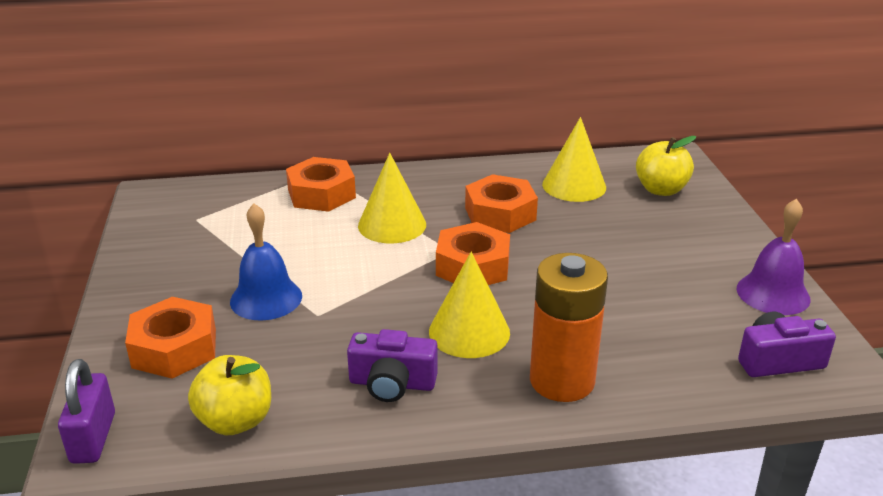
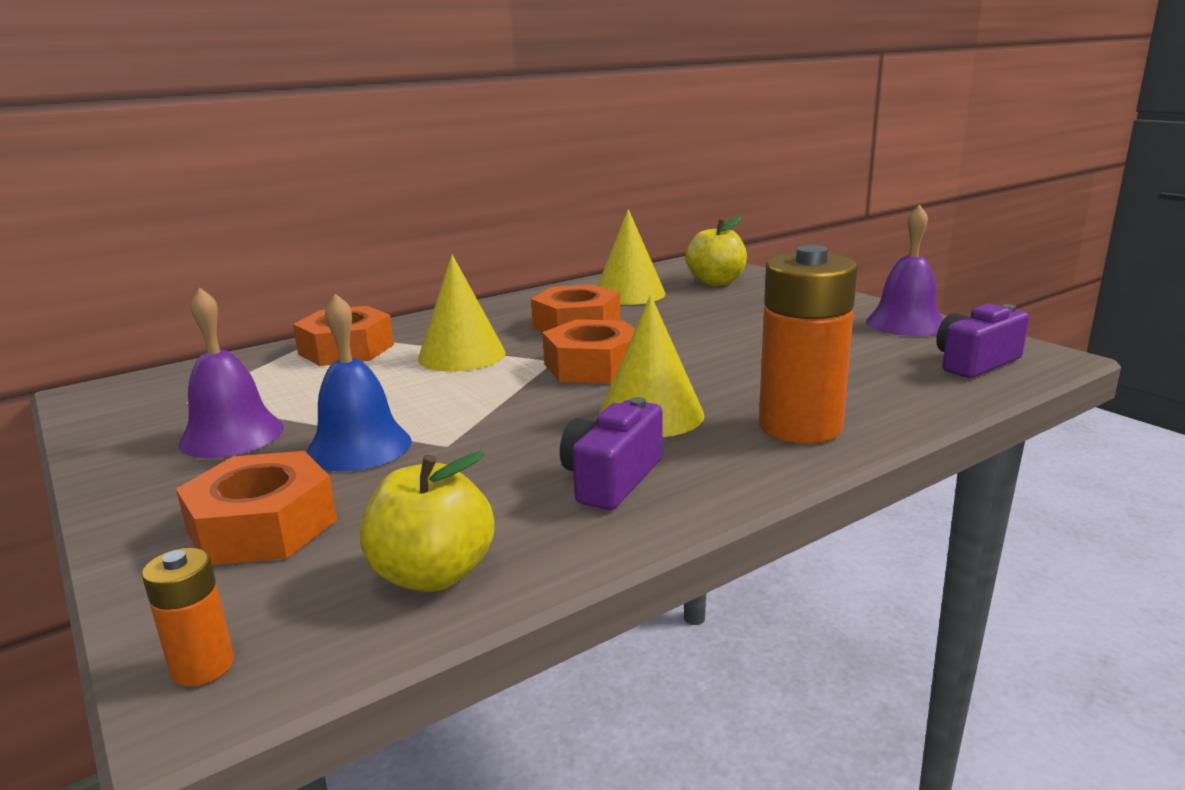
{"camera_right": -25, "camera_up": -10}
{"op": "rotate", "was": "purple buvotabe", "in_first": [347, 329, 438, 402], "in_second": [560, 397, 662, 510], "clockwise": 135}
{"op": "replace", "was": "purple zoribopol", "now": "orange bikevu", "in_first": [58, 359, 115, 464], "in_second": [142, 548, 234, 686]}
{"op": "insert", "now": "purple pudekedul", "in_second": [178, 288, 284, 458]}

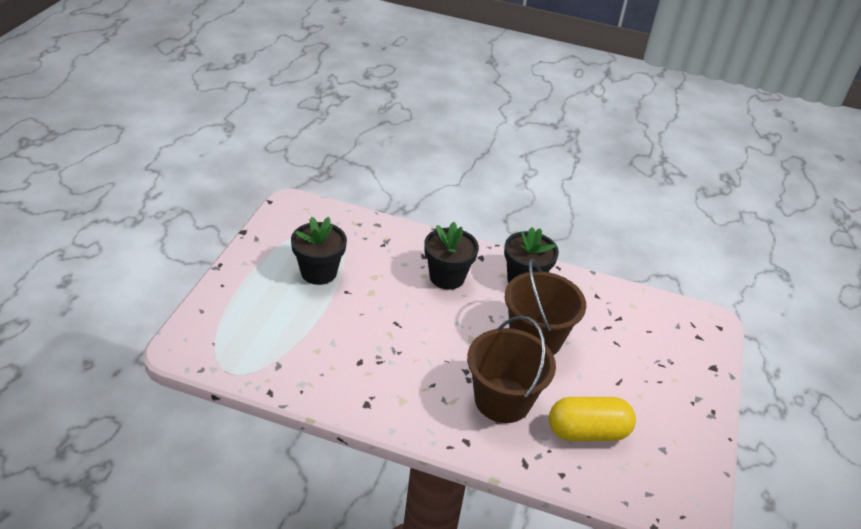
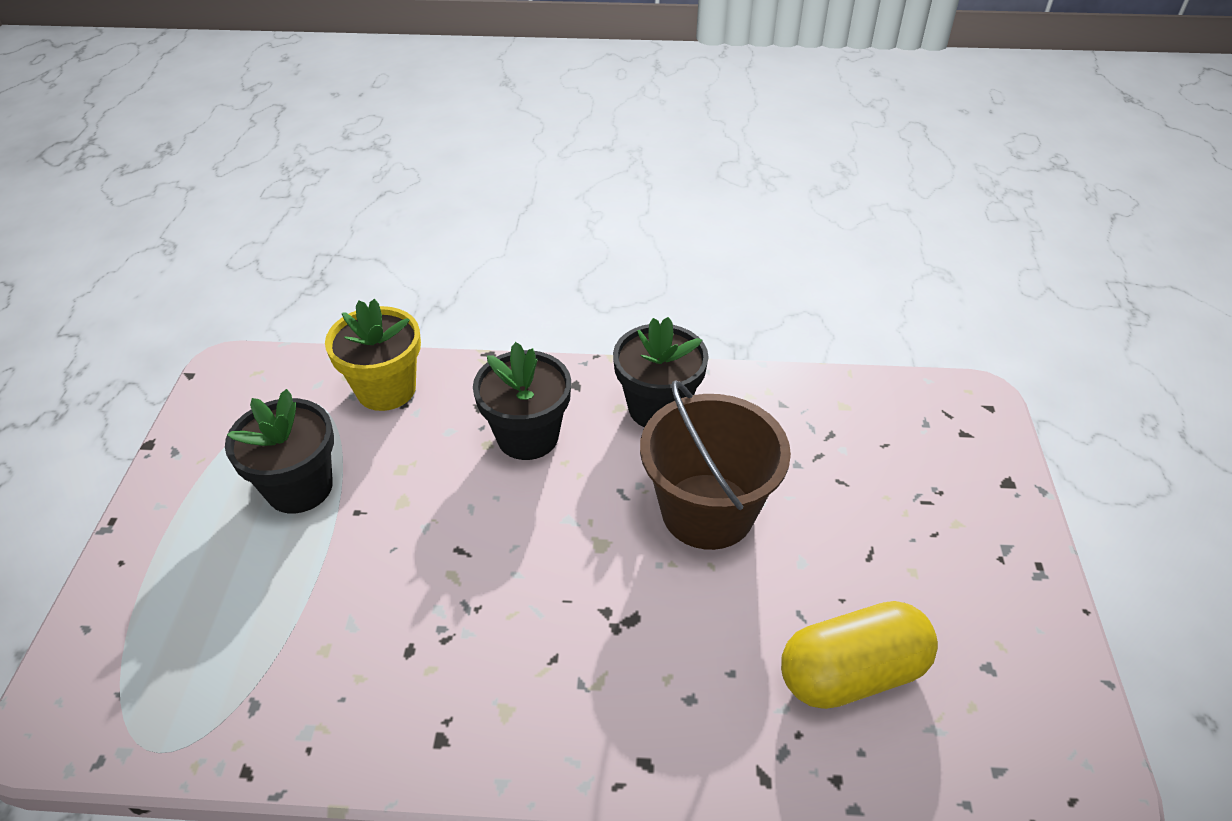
{"camera_right": -10, "camera_up": 5}
{"op": "delete", "was": "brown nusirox", "in_first": [467, 316, 556, 423]}
{"op": "insert", "now": "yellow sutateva", "in_second": [325, 299, 421, 411]}

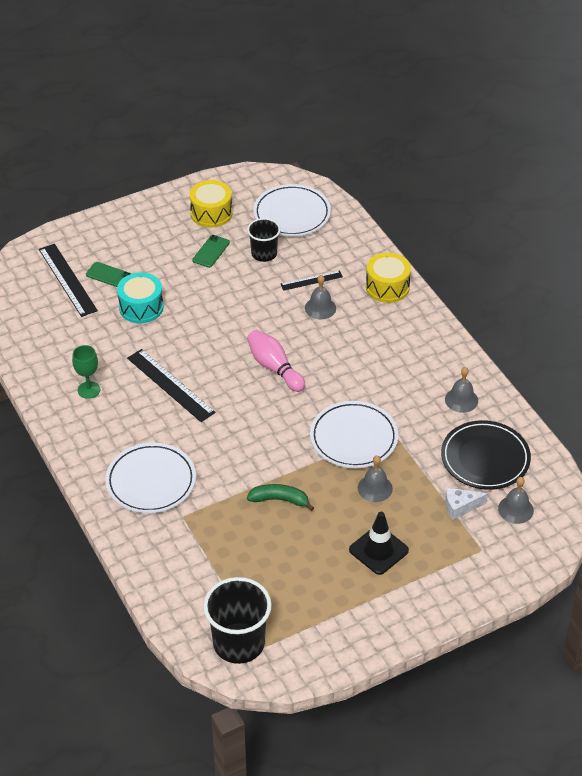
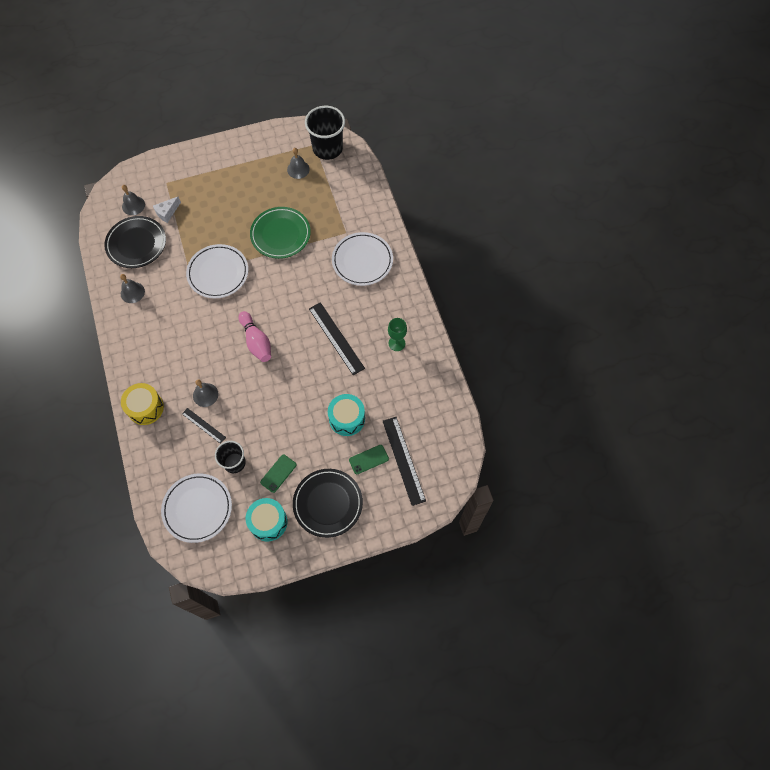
{"camera_right": -170, "camera_up": 20}
{"op": "recolor", "was": "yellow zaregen", "now": "turquoise zaregen", "in_first": [190, 180, 232, 228], "in_second": [246, 498, 287, 541]}
{"op": "rotate", "was": "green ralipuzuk", "in_first": [86, 262, 132, 287], "in_second": [349, 445, 389, 474], "clockwise": -60}
{"op": "rotate", "was": "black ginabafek", "in_first": [281, 270, 343, 291], "in_second": [182, 408, 226, 444], "clockwise": 45}
{"op": "move", "was": "grey pudekedul", "in_first": [358, 456, 393, 502], "in_second": [287, 148, 310, 179]}
{"op": "replace", "was": "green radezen", "now": "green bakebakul", "in_first": [247, 484, 314, 511], "in_second": [250, 207, 311, 259]}
{"op": "rotate", "was": "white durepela", "in_first": [445, 488, 488, 520], "in_second": [153, 197, 181, 223], "clockwise": 135}
{"op": "delete", "was": "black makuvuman", "in_first": [349, 512, 409, 575]}
{"op": "insert", "now": "black bakebakul", "in_second": [293, 469, 363, 538]}

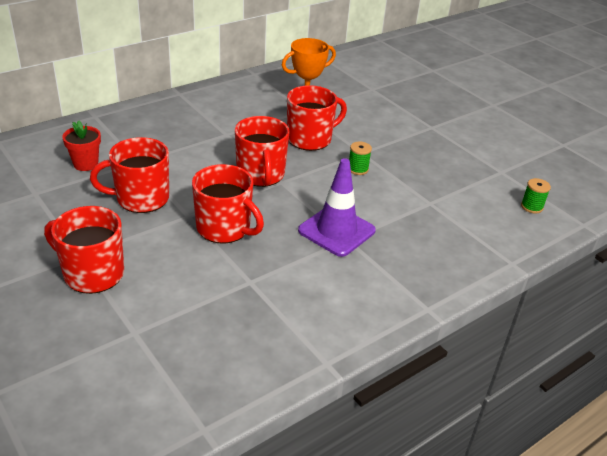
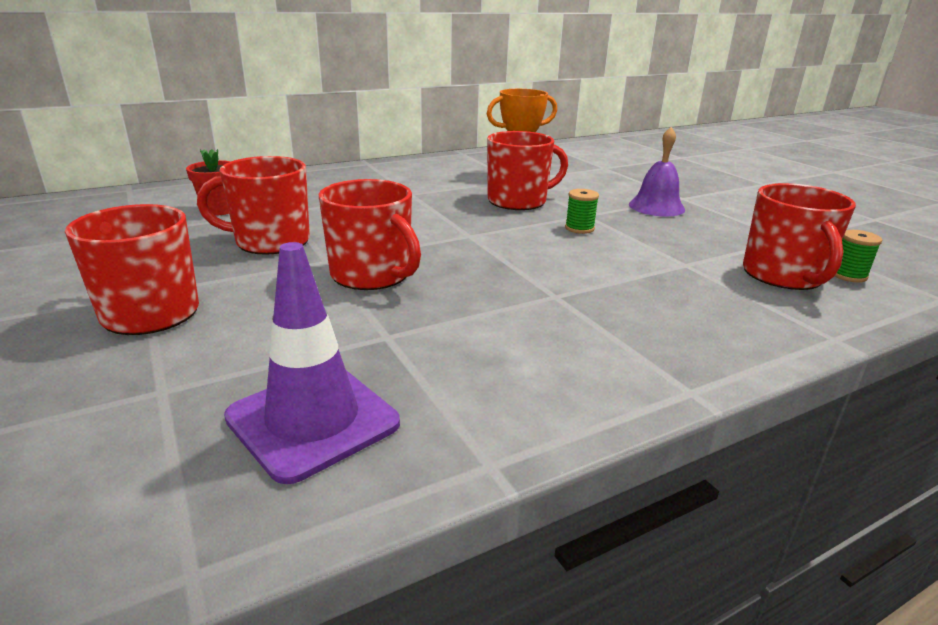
{"camera_right": 10, "camera_up": -10}
{"op": "move", "was": "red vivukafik", "in_first": [235, 116, 290, 187], "in_second": [743, 183, 856, 290]}
{"op": "move", "was": "purple makuvuman", "in_first": [298, 158, 376, 257], "in_second": [224, 242, 400, 484]}
{"op": "insert", "now": "purple pudekedul", "in_second": [629, 127, 685, 217]}

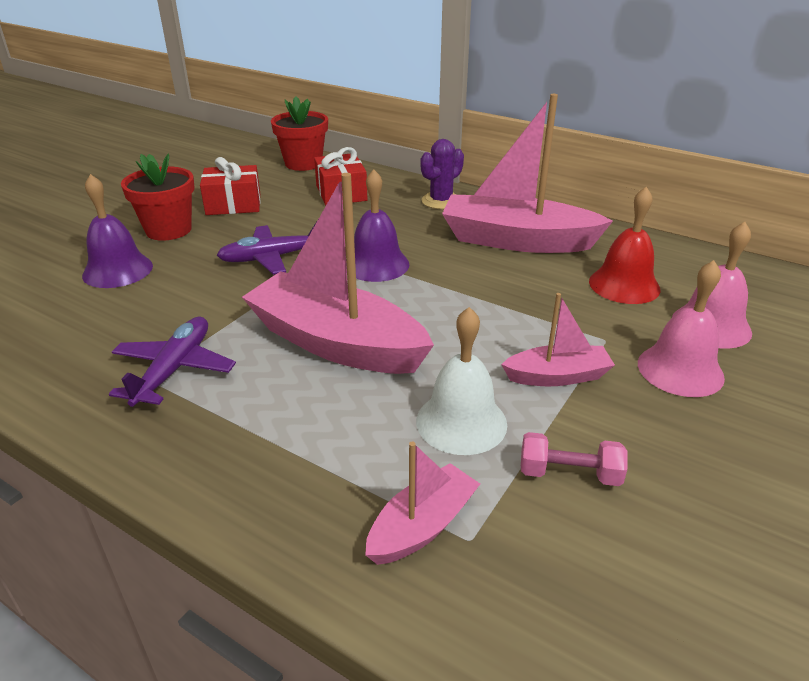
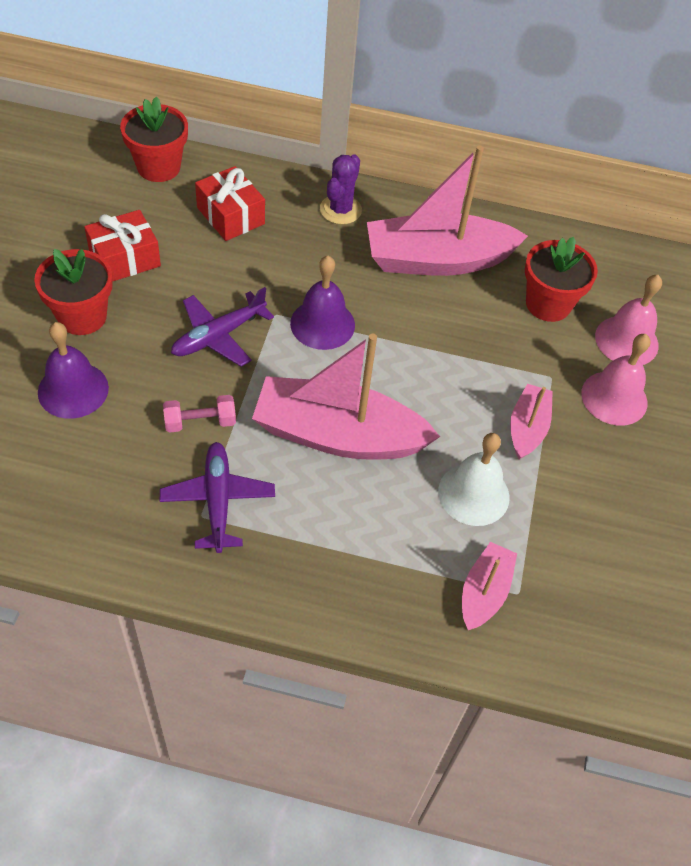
{"camera_right": -25, "camera_up": 20}
{"op": "replace", "was": "red pudekedul", "now": "red sutateva", "in_first": [589, 187, 661, 304], "in_second": [525, 237, 598, 322]}
{"op": "rotate", "was": "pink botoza", "in_first": [501, 293, 615, 386], "in_second": [510, 384, 553, 460], "clockwise": -45}
{"op": "move", "was": "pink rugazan", "in_first": [521, 432, 627, 486], "in_second": [163, 395, 236, 433]}

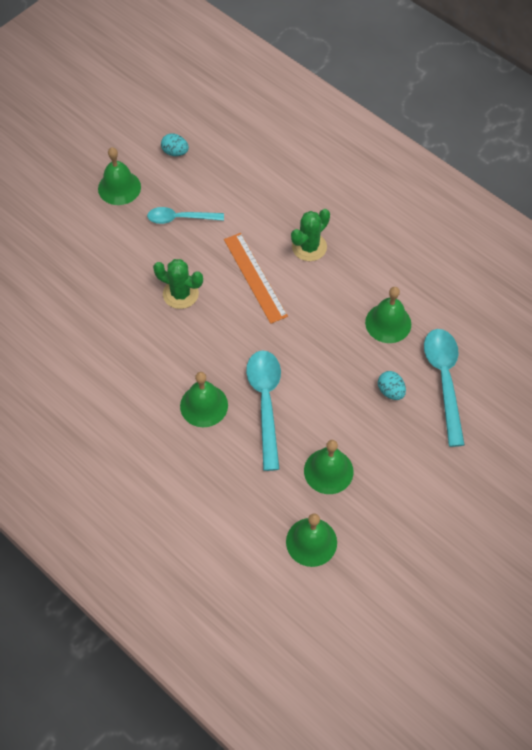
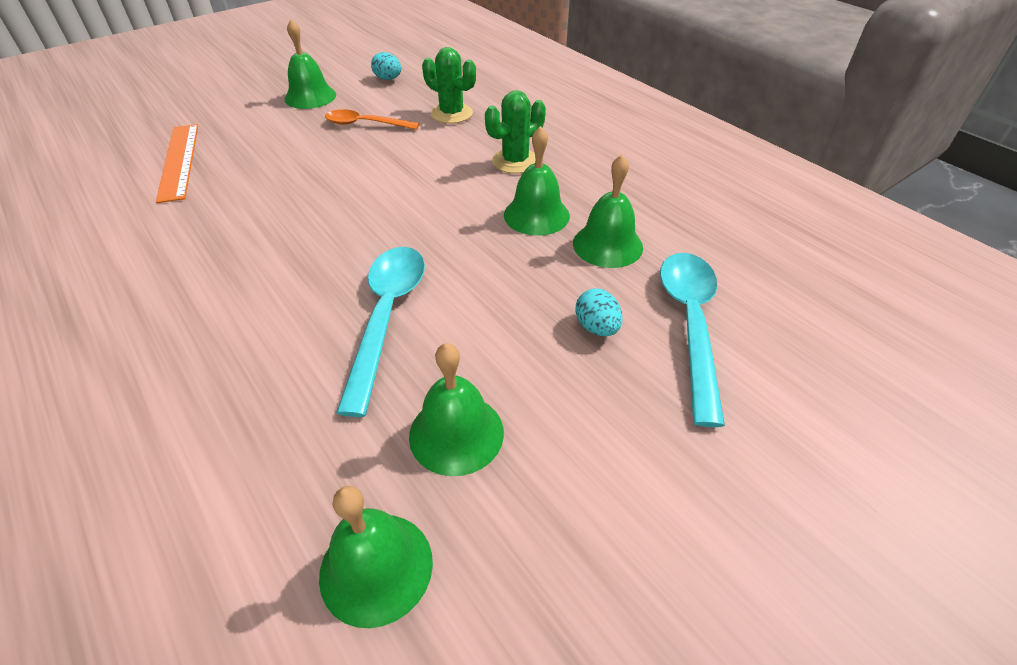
{"camera_right": 10, "camera_up": -15}
{"op": "recolor", "was": "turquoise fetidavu", "now": "orange fetidavu", "in_first": [147, 207, 224, 224], "in_second": [325, 109, 419, 130]}
{"op": "move", "was": "orange ginabafek", "in_first": [224, 233, 288, 324], "in_second": [156, 124, 198, 203]}
{"op": "move", "was": "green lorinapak", "in_first": [153, 259, 203, 309], "in_second": [422, 47, 476, 124]}
{"op": "move", "was": "green pudekedul", "in_first": [180, 372, 228, 427], "in_second": [504, 126, 570, 236]}

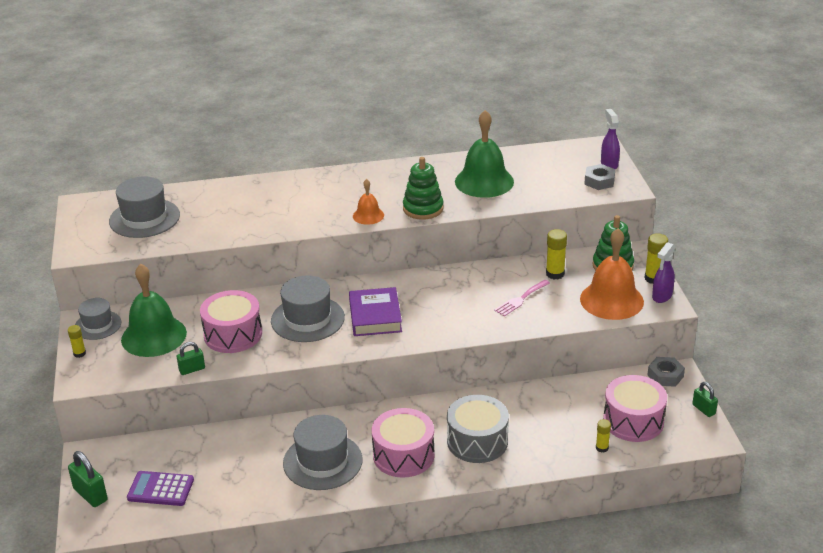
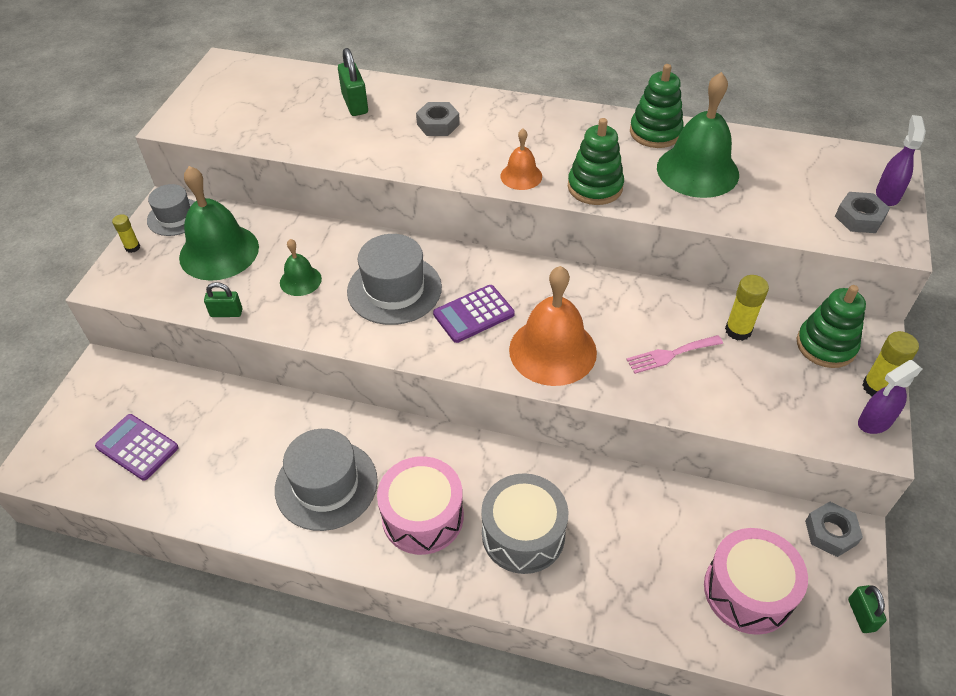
{"camera_right": 25, "camera_up": 15}
{"op": "delete", "was": "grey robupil", "in_first": [109, 177, 180, 238]}
{"op": "move", "was": "orange pudekedul", "in_first": [580, 228, 644, 320], "in_second": [509, 266, 597, 386]}
{"op": "replace", "was": "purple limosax", "now": "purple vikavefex", "in_first": [349, 287, 402, 336], "in_second": [433, 285, 515, 343]}
{"op": "replace", "was": "pink zaregen", "now": "green pudekedul", "in_first": [200, 290, 262, 353], "in_second": [280, 239, 322, 296]}
{"op": "delete", "was": "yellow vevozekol", "in_first": [596, 419, 611, 453]}
{"op": "move", "was": "green zoribopol", "in_first": [68, 451, 108, 507], "in_second": [338, 48, 368, 116]}
{"op": "insert", "now": "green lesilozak", "in_second": [630, 64, 684, 148]}
{"op": "insert", "now": "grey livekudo", "in_second": [416, 102, 460, 136]}

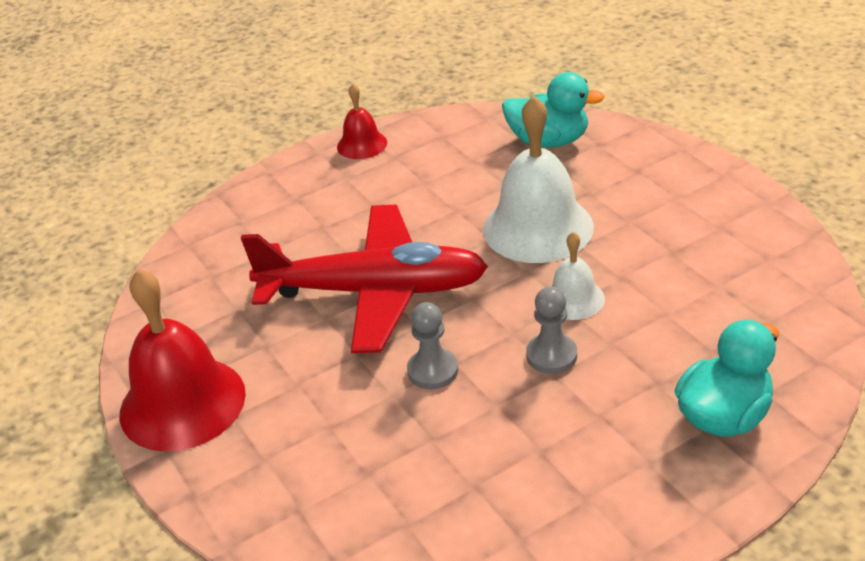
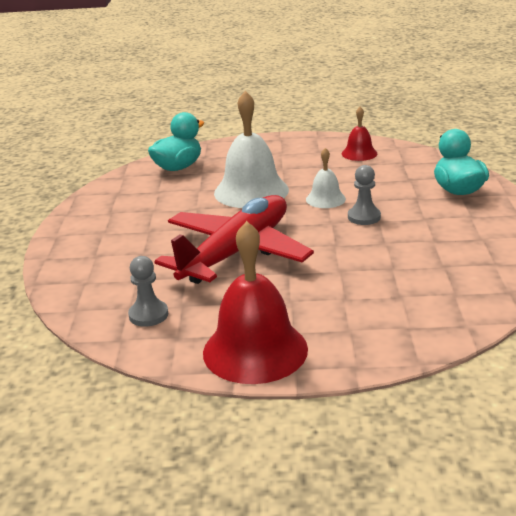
{"camera_right": -60, "camera_up": -10}
{"op": "move", "was": "red pudekedul", "in_first": [337, 84, 387, 159], "in_second": [342, 107, 377, 161]}
{"op": "move", "was": "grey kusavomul", "in_first": [407, 302, 458, 389], "in_second": [128, 256, 168, 327]}

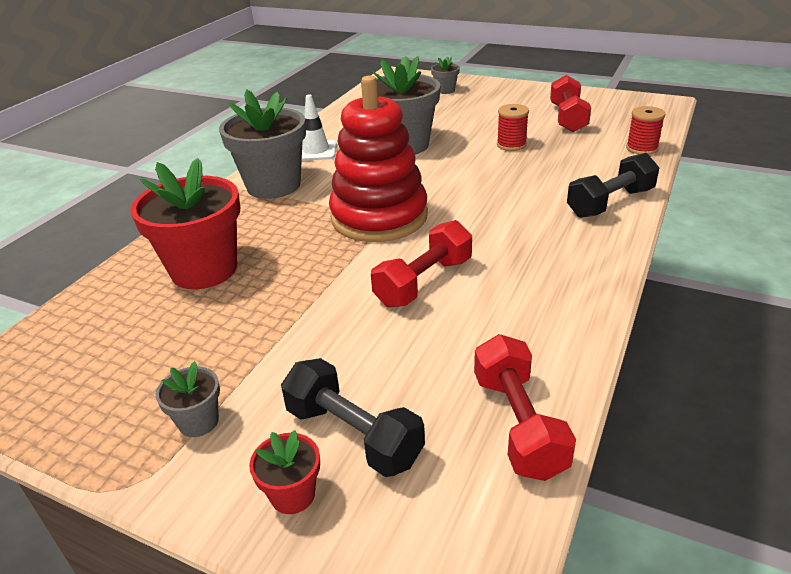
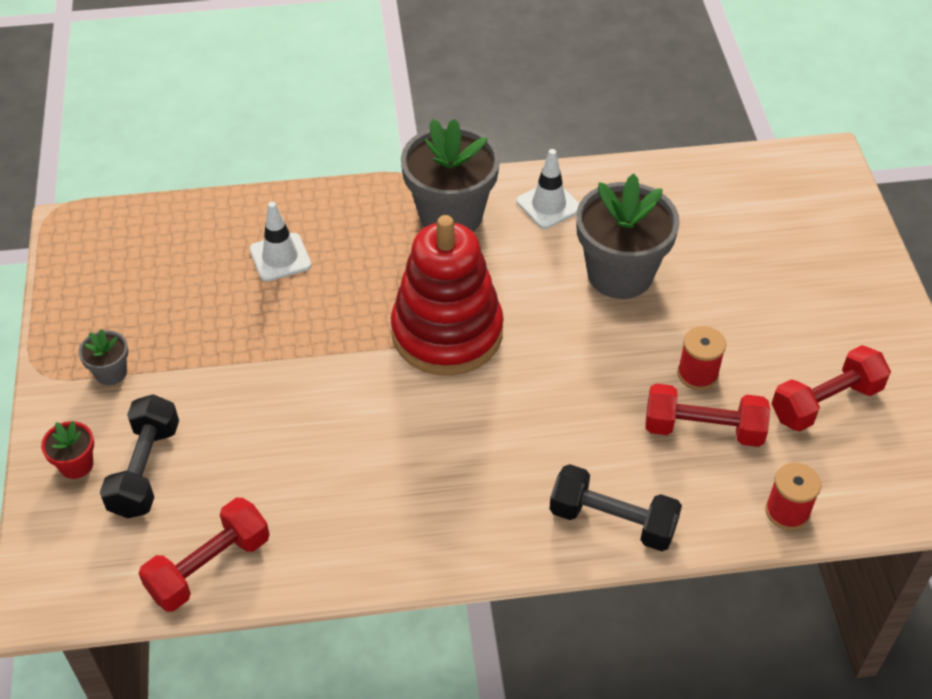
{"camera_right": 55, "camera_up": 15}
{"op": "delete", "was": "grey sutateva", "in_first": [431, 56, 460, 94]}
{"op": "replace", "was": "red sutateva", "now": "white makuvuman", "in_first": [130, 158, 240, 289], "in_second": [250, 201, 311, 282]}
{"op": "move", "was": "red rugazan", "in_first": [371, 220, 472, 307], "in_second": [645, 383, 770, 447]}

